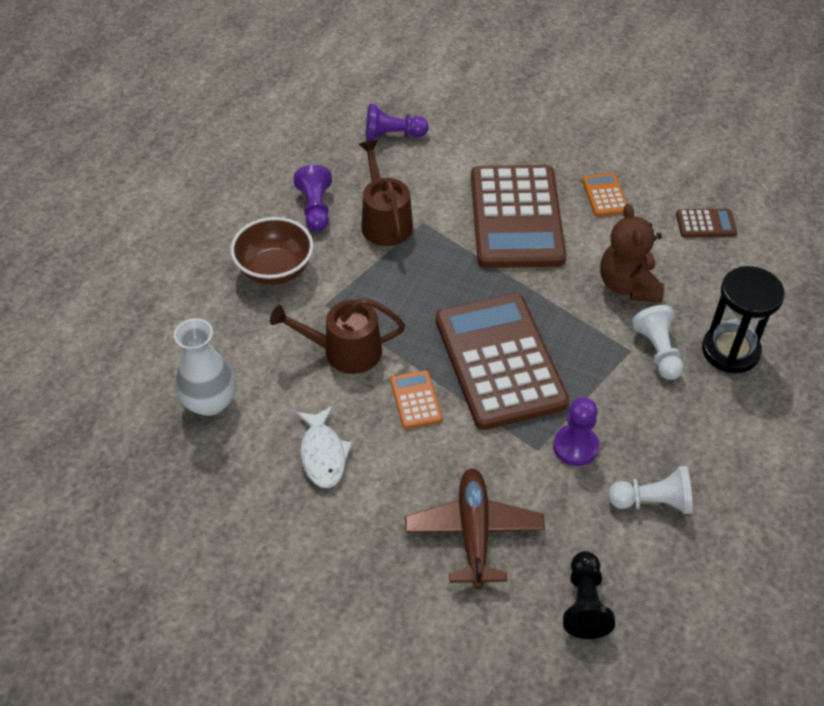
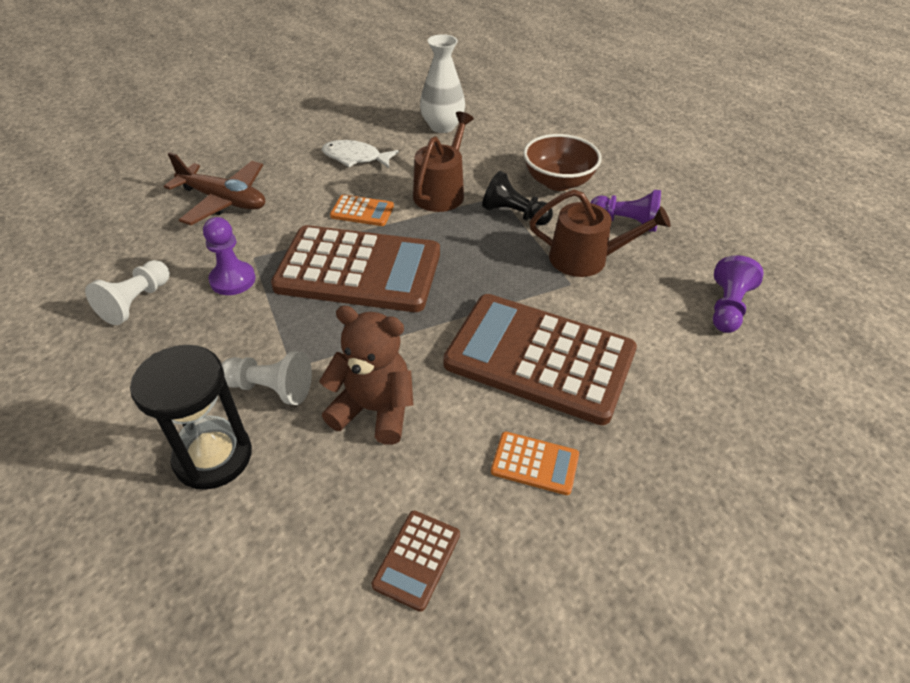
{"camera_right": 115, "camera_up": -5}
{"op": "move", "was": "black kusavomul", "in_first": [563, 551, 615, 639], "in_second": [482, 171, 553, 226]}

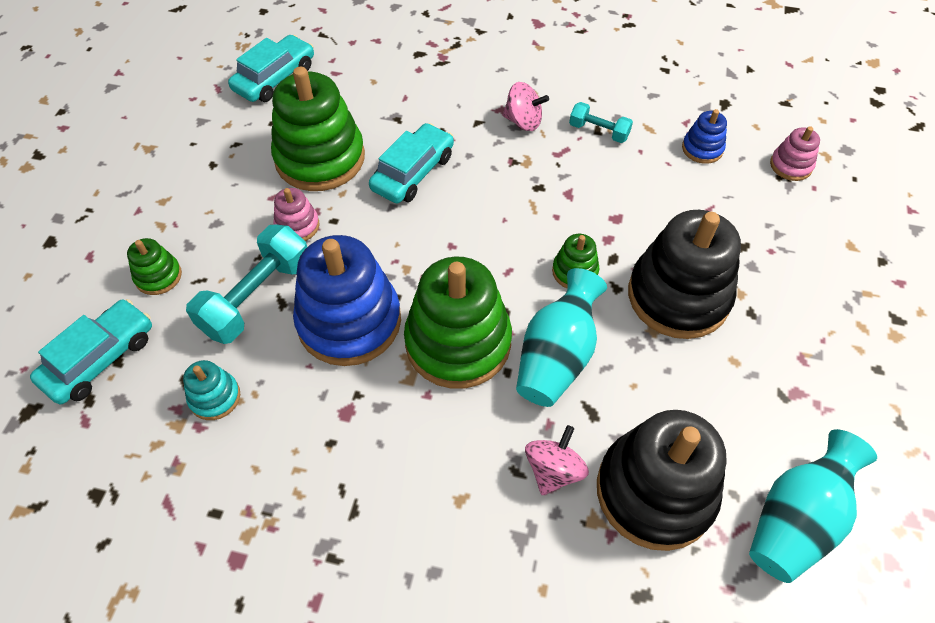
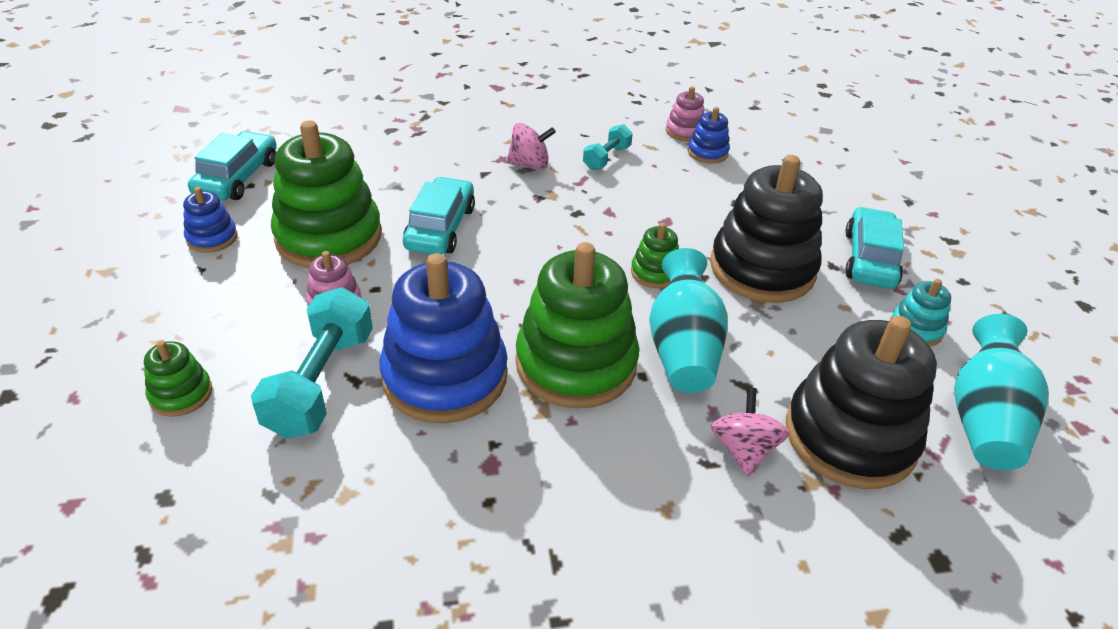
{"camera_right": -25, "camera_up": -15}
{"op": "rotate", "was": "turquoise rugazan", "in_first": [569, 102, 633, 143], "in_second": [583, 124, 633, 170], "clockwise": -60}
{"op": "move", "was": "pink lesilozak", "in_first": [770, 126, 820, 181], "in_second": [666, 86, 705, 141]}
{"op": "move", "was": "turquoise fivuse", "in_first": [30, 299, 152, 404], "in_second": [845, 207, 904, 289]}
{"op": "move", "was": "turquoise lesilozak", "in_first": [183, 360, 240, 420], "in_second": [890, 279, 951, 347]}
{"op": "insert", "now": "blue lesilozak", "in_second": [183, 187, 237, 253]}

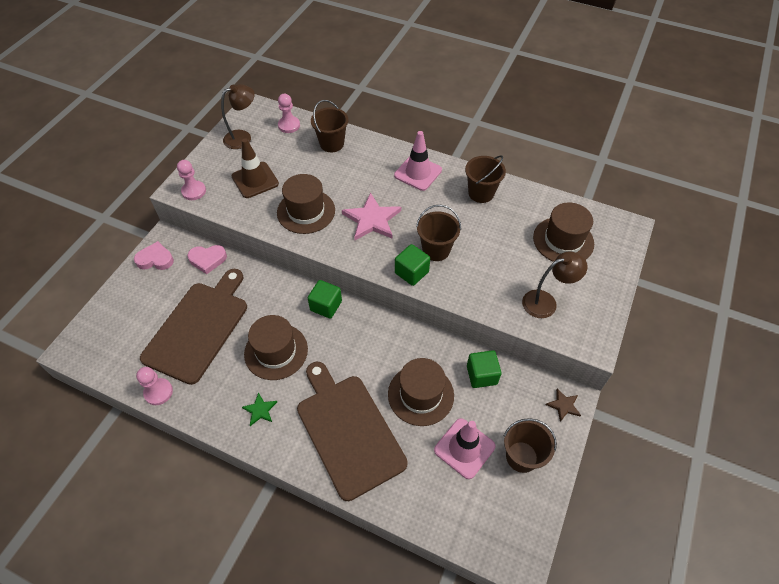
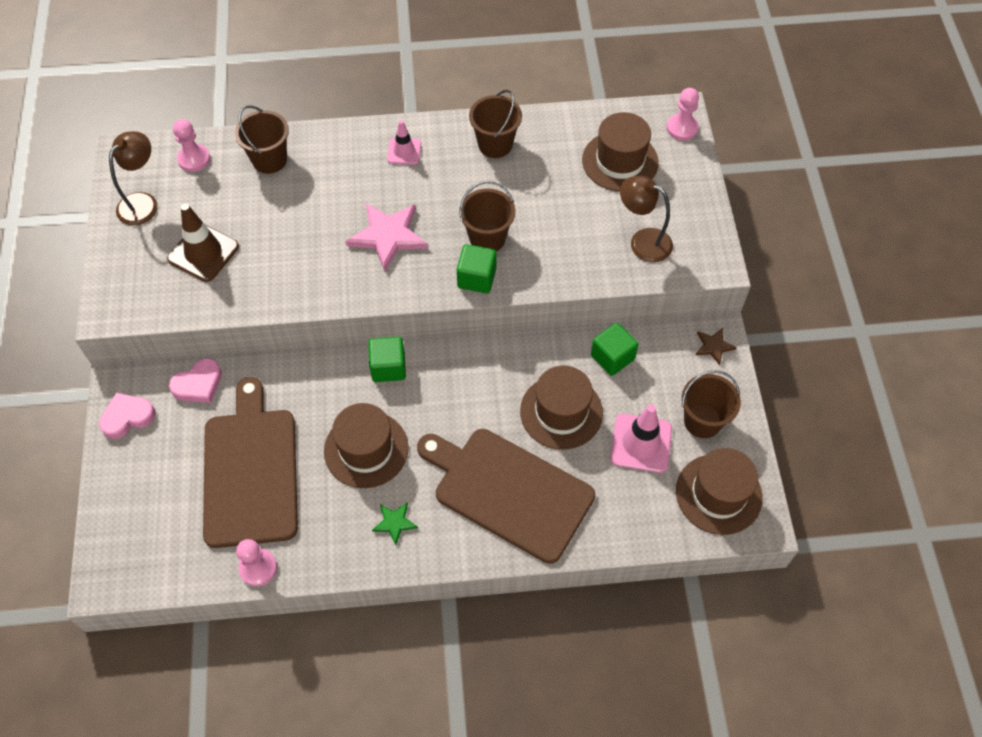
{"camera_right": -30, "camera_up": 5}
{"op": "resize", "was": "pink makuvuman", "in_first": [394, 131, 442, 191], "in_second": [387, 120, 421, 165], "ratio": 0.62}
{"op": "move", "was": "pink kusavomul", "in_first": [177, 160, 206, 200], "in_second": [667, 88, 699, 141]}
{"op": "move", "was": "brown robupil", "in_first": [277, 174, 335, 234], "in_second": [676, 448, 763, 535]}
{"op": "rotate", "was": "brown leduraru", "in_first": [522, 251, 588, 318], "in_second": [620, 176, 673, 263], "clockwise": -105}

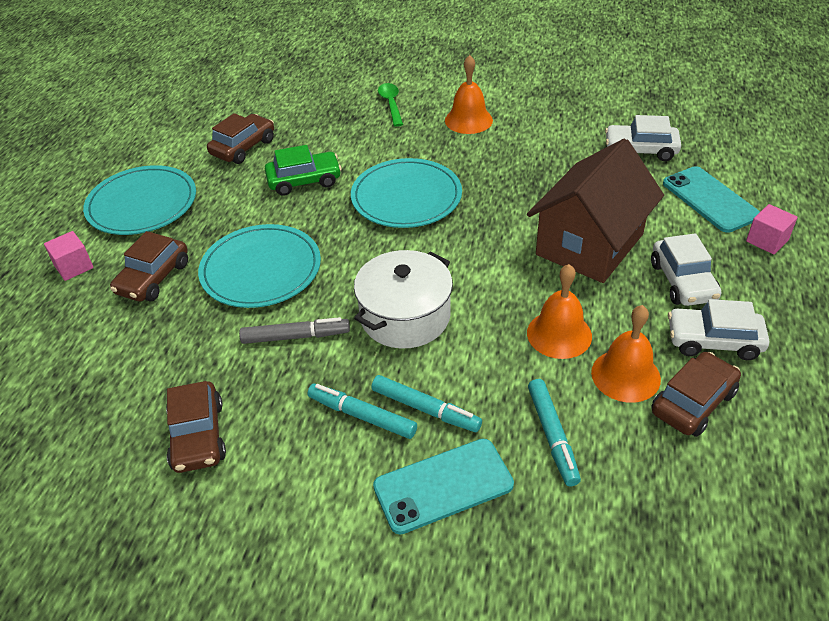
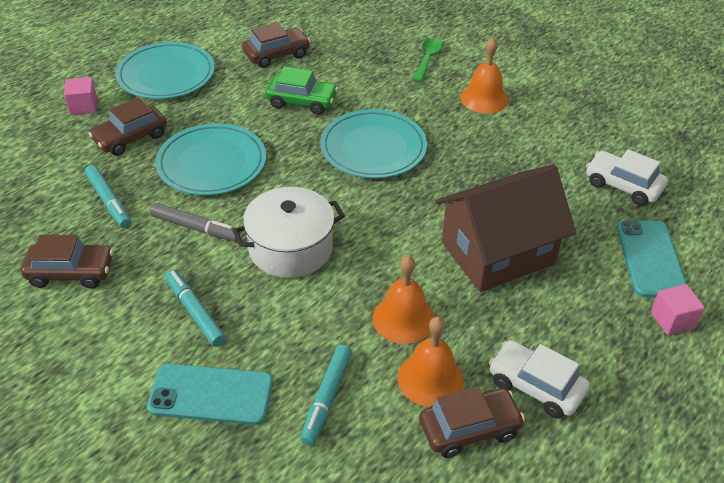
{"camera_right": 25, "camera_up": 0}
{"op": "delete", "was": "white fivuse", "in_first": [651, 233, 721, 306]}
{"op": "move", "was": "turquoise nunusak", "in_first": [371, 375, 482, 432], "in_second": [85, 165, 131, 228]}
{"op": "rotate", "was": "brown fivuse", "in_first": [166, 381, 226, 473], "in_second": [21, 235, 114, 289], "clockwise": -105}

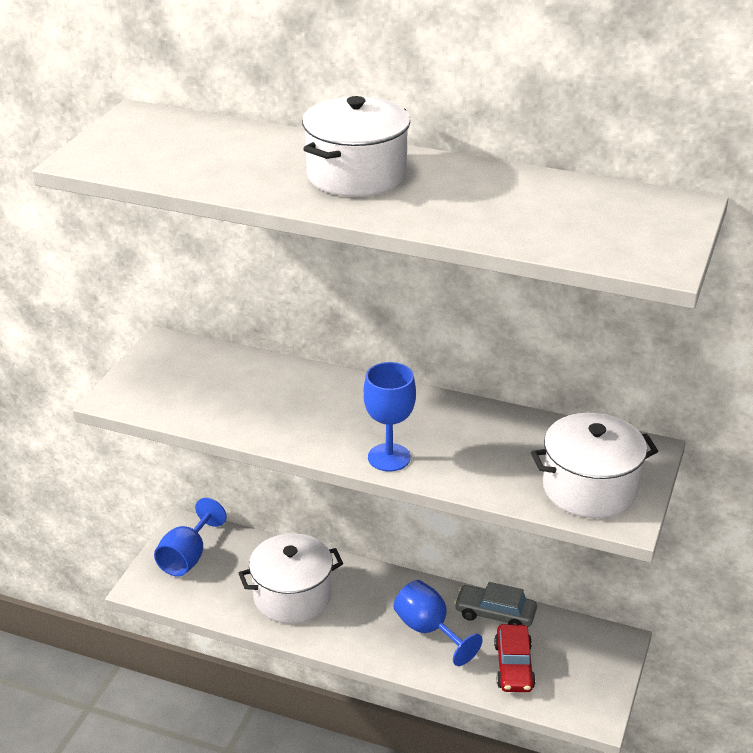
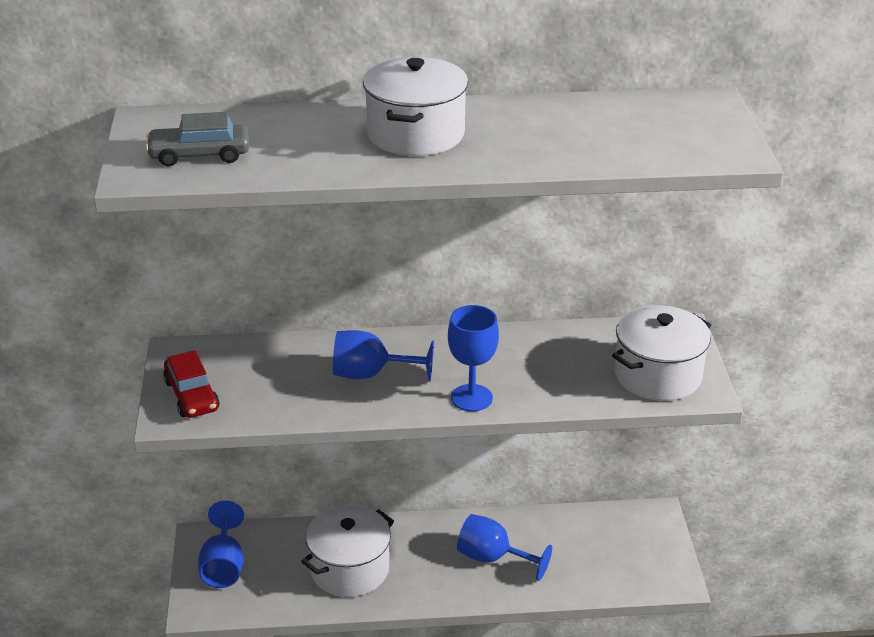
{"camera_right": -25, "camera_up": 0}
{"op": "move", "was": "grey fivuse", "in_first": [454, 582, 537, 627], "in_second": [145, 112, 249, 167]}
{"op": "move", "was": "red fivuse", "in_first": [494, 624, 536, 692], "in_second": [163, 350, 219, 418]}
{"op": "insert", "now": "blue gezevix", "in_second": [333, 330, 434, 382]}

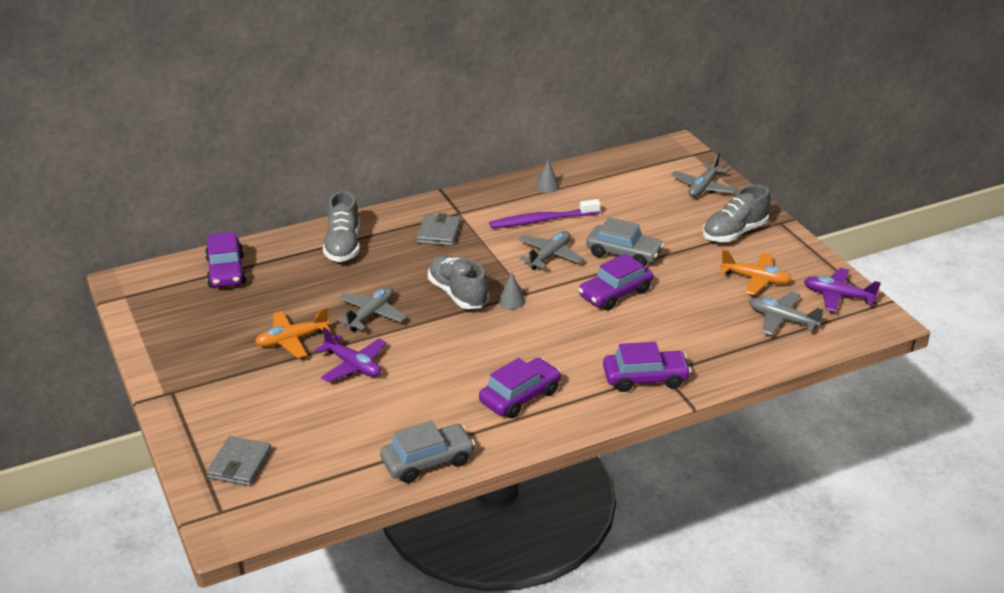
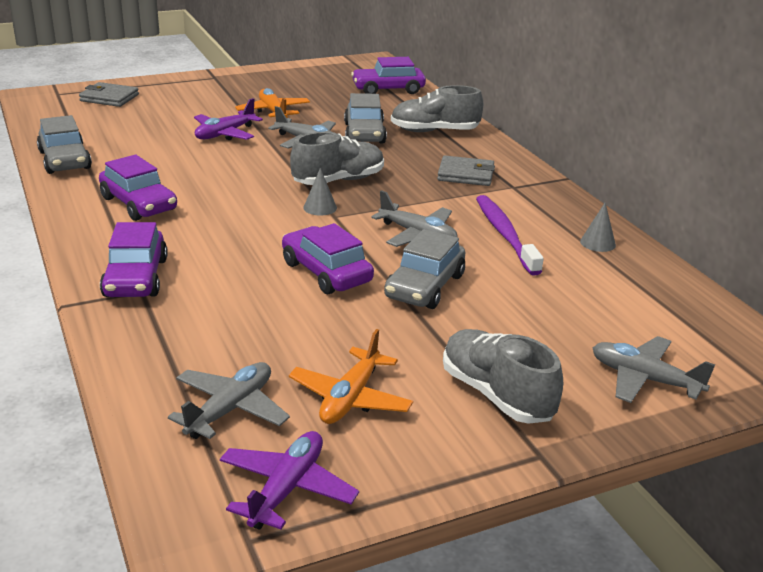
{"camera_right": 90, "camera_up": -5}
{"op": "insert", "now": "grey fivuse", "in_second": [344, 93, 387, 144]}

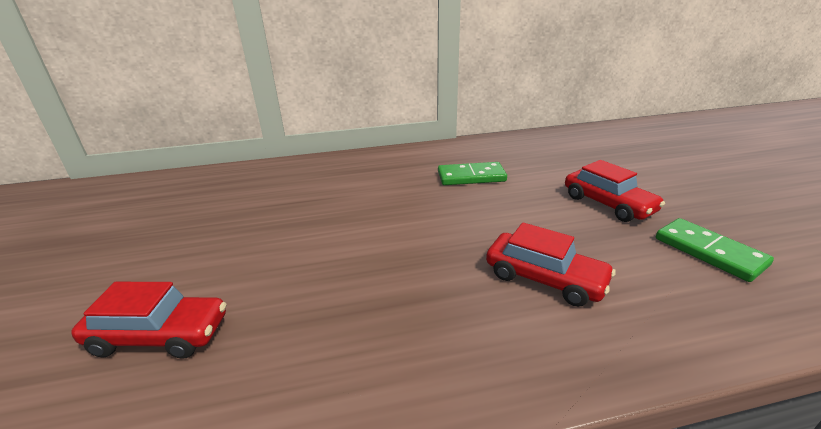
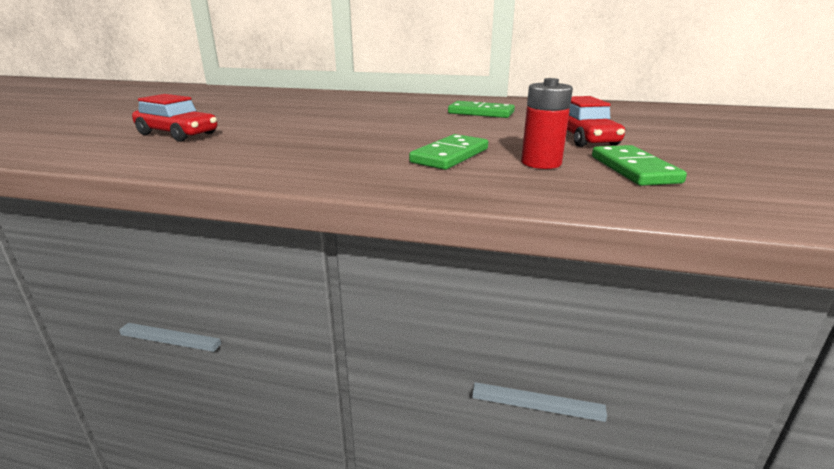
{"camera_right": 25, "camera_up": -5}
{"op": "replace", "was": "red fivuse", "now": "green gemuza", "in_first": [486, 222, 615, 307], "in_second": [409, 134, 488, 170]}
{"op": "insert", "now": "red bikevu", "in_second": [521, 78, 573, 169]}

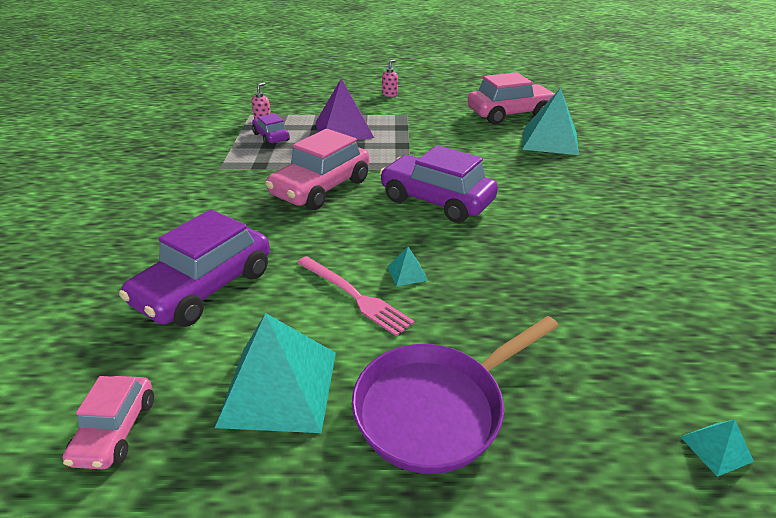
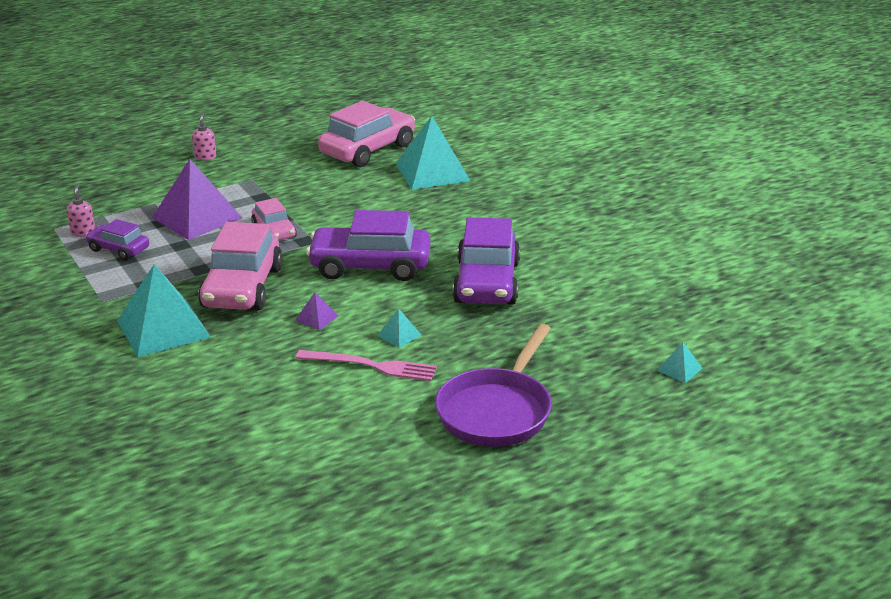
{"camera_right": -30, "camera_up": -5}
{"op": "move", "was": "purple fivuse", "in_first": [119, 209, 270, 327], "in_second": [452, 217, 520, 305]}
{"op": "move", "was": "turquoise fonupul", "in_first": [215, 313, 336, 433], "in_second": [117, 264, 211, 357]}
{"op": "move", "was": "pink fivuse", "in_first": [63, 376, 154, 469], "in_second": [251, 198, 297, 241]}
{"op": "insert", "now": "purple fonupul", "in_second": [295, 292, 338, 330]}

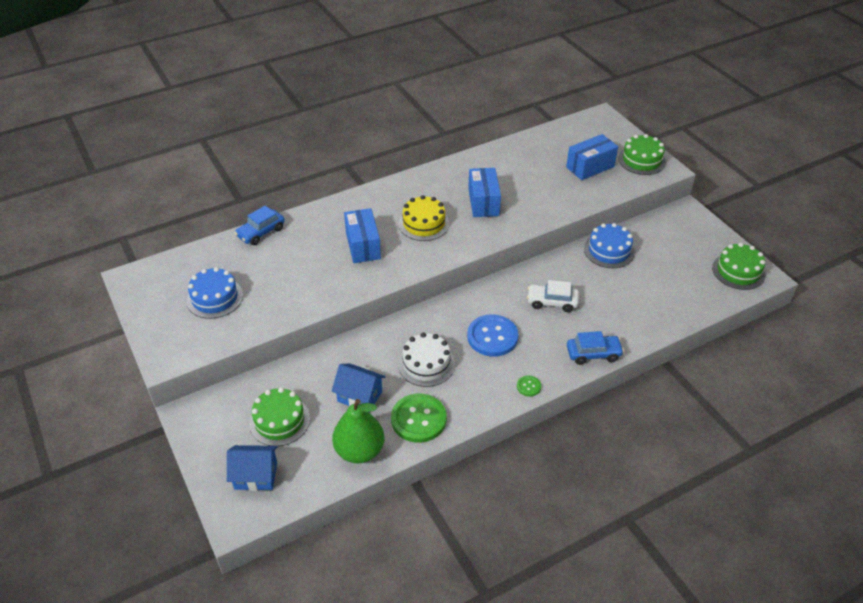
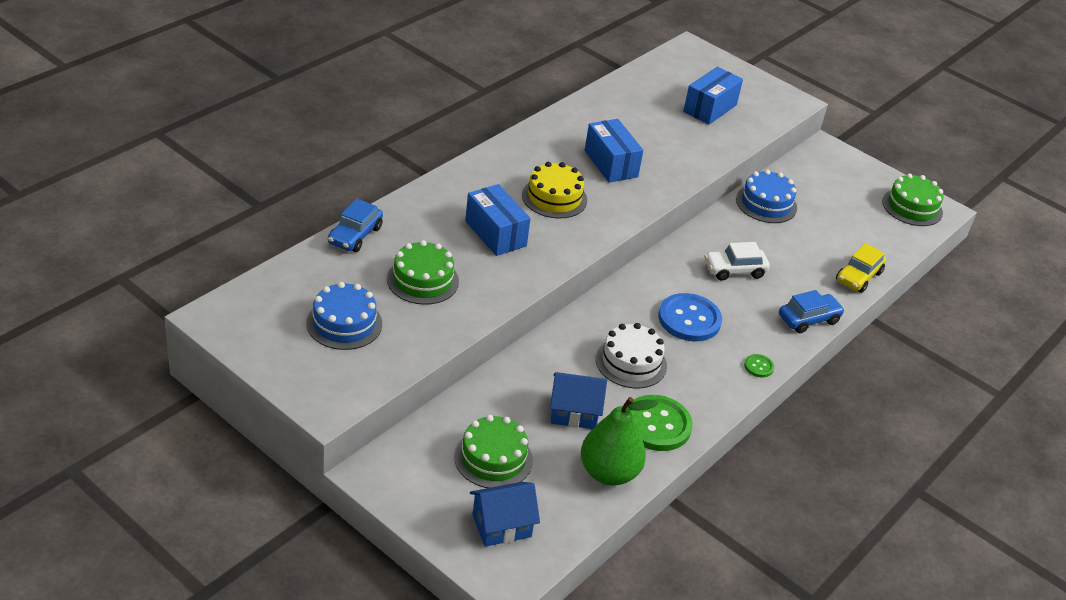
{"camera_right": -25, "camera_up": -5}
{"op": "move", "was": "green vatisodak", "in_first": [618, 134, 666, 175], "in_second": [387, 240, 459, 305]}
{"op": "insert", "now": "yellow fivuse", "in_second": [836, 243, 886, 293]}

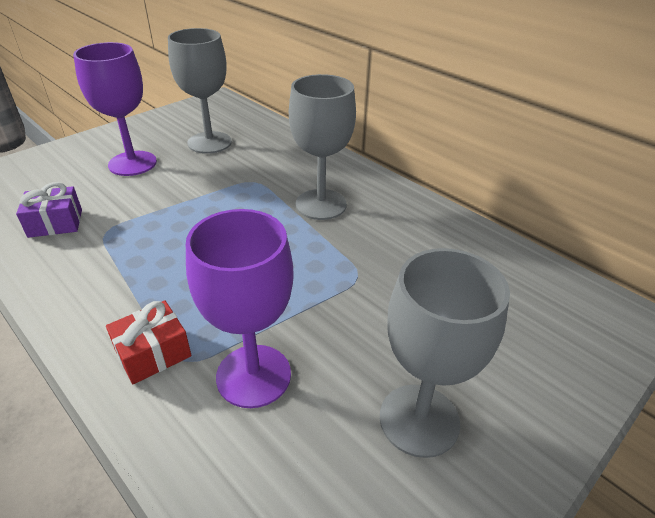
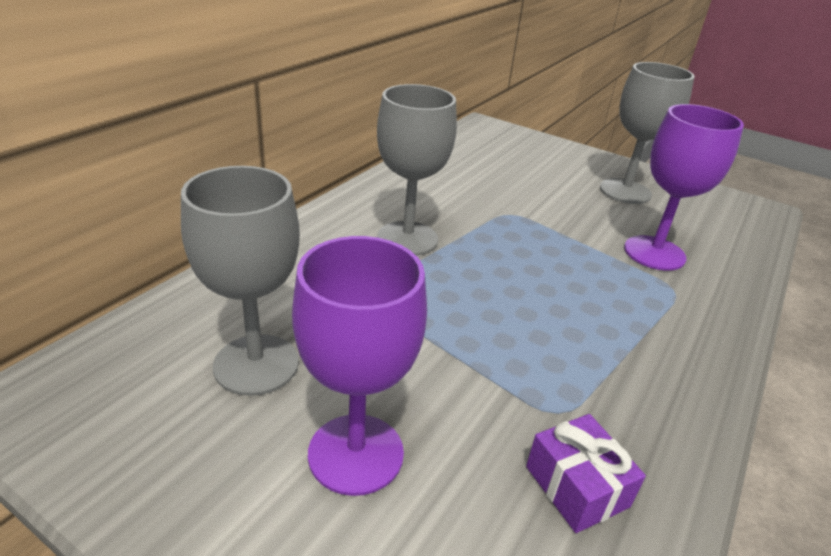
{"camera_right": -105, "camera_up": -5}
{"op": "delete", "was": "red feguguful", "in_first": [106, 301, 192, 384]}

